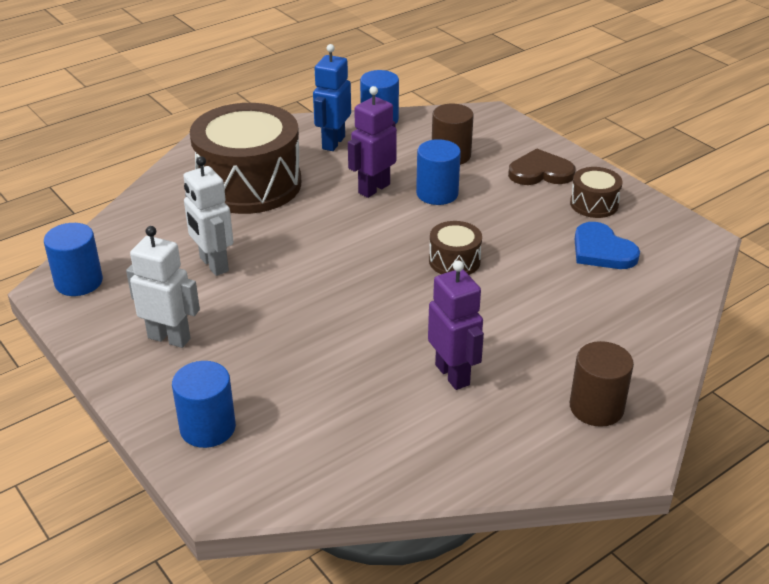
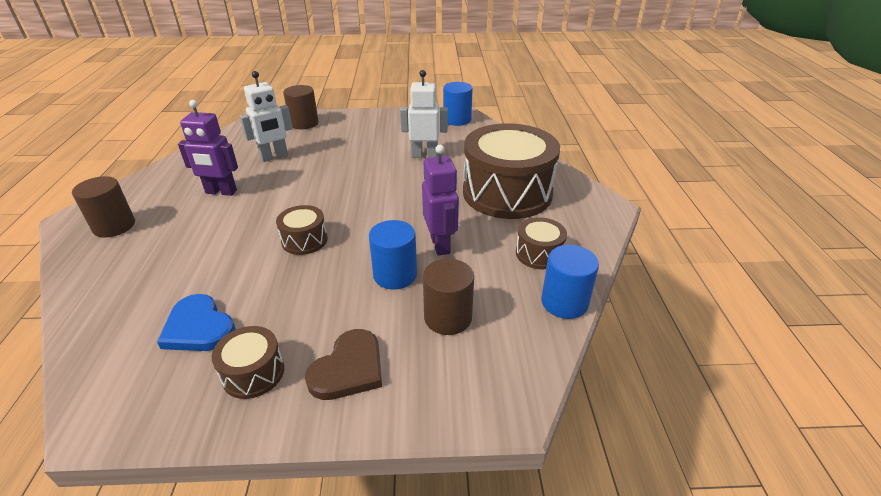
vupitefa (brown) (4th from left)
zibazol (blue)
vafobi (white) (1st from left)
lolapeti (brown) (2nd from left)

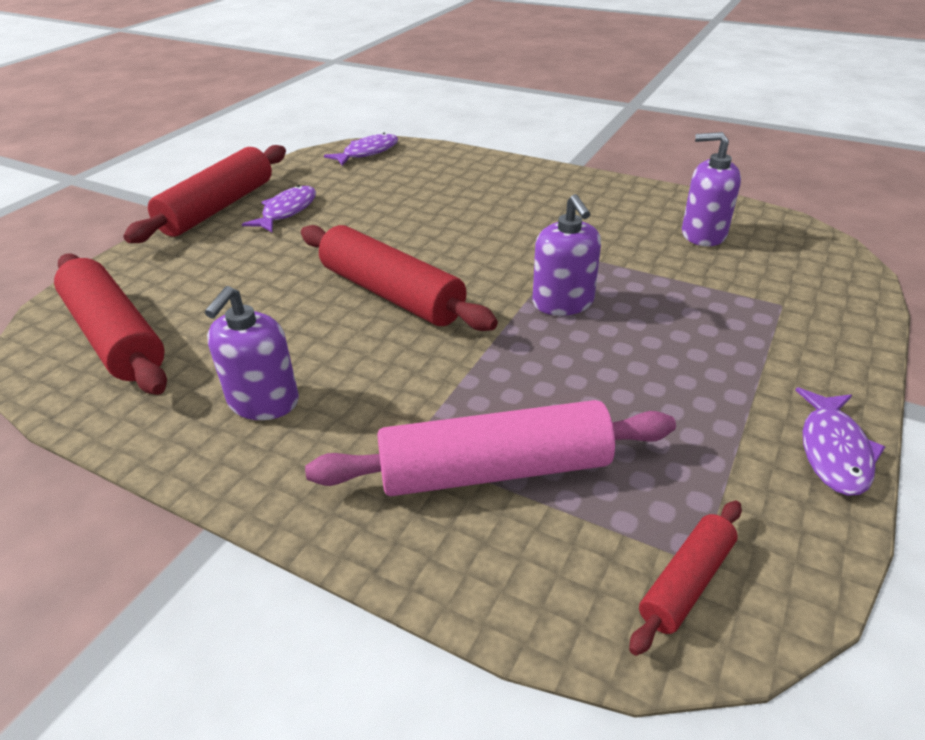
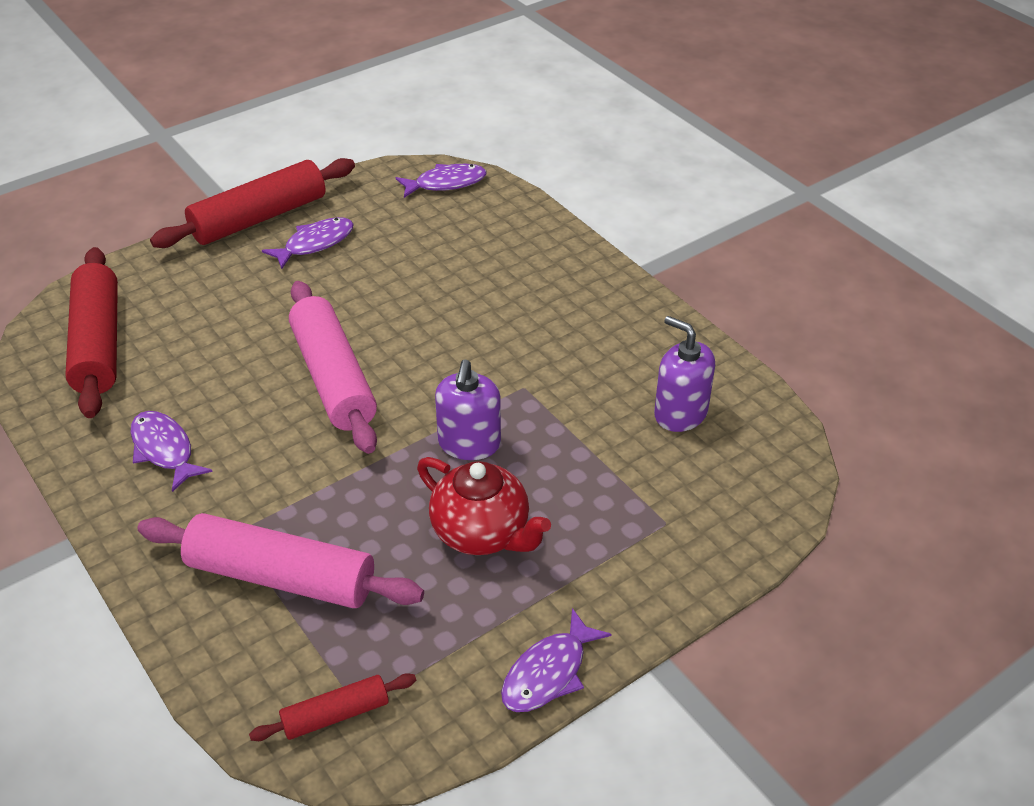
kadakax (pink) (2nd from left)
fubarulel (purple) (1st from left)
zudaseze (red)

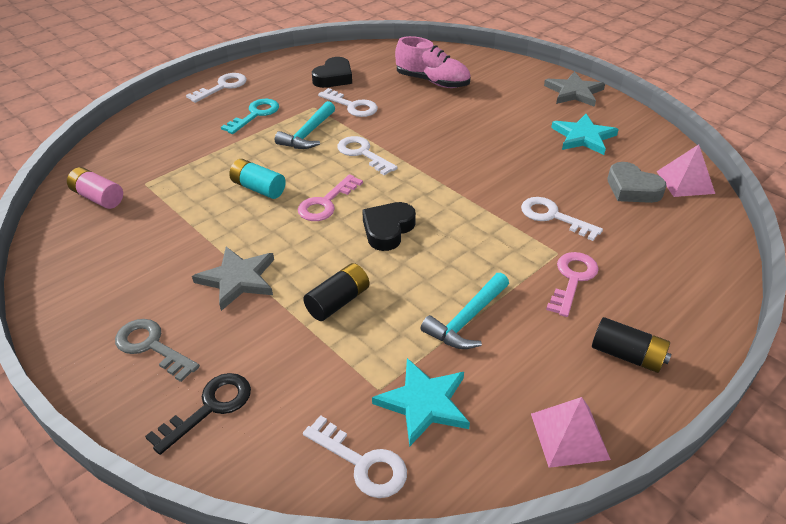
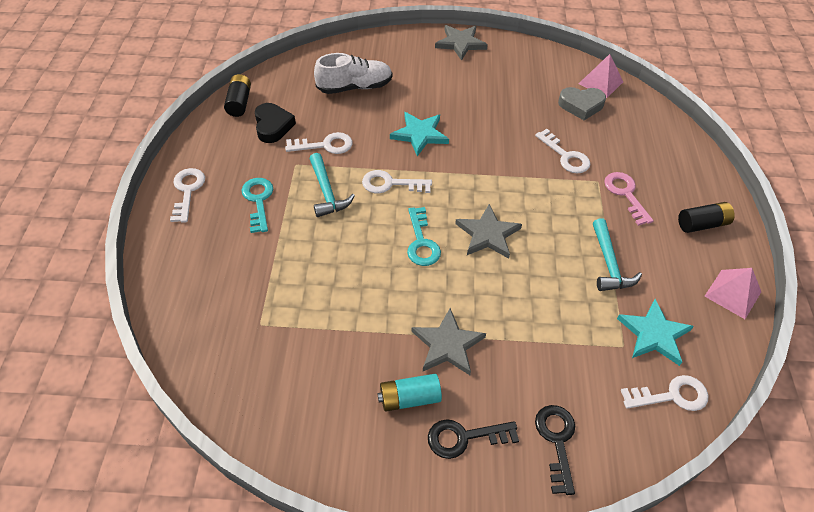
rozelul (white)
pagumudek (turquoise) (1st from left)
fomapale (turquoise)
fomapale (pink)
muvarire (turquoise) (2nd from left)
muvarire (white) (4th from left)
pagumudek (grey) (3rd from left)
fomapale (black) (1st from left)
muvarire (black) (1st from left)

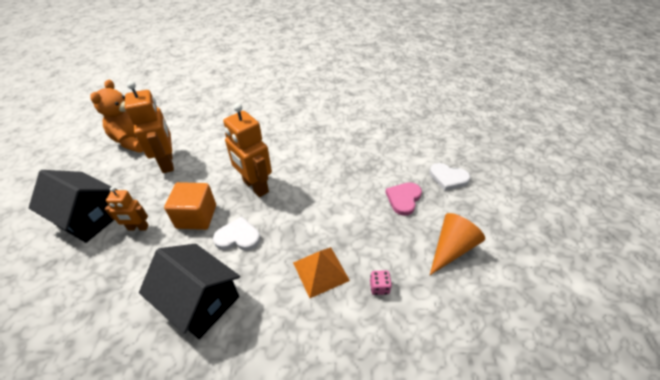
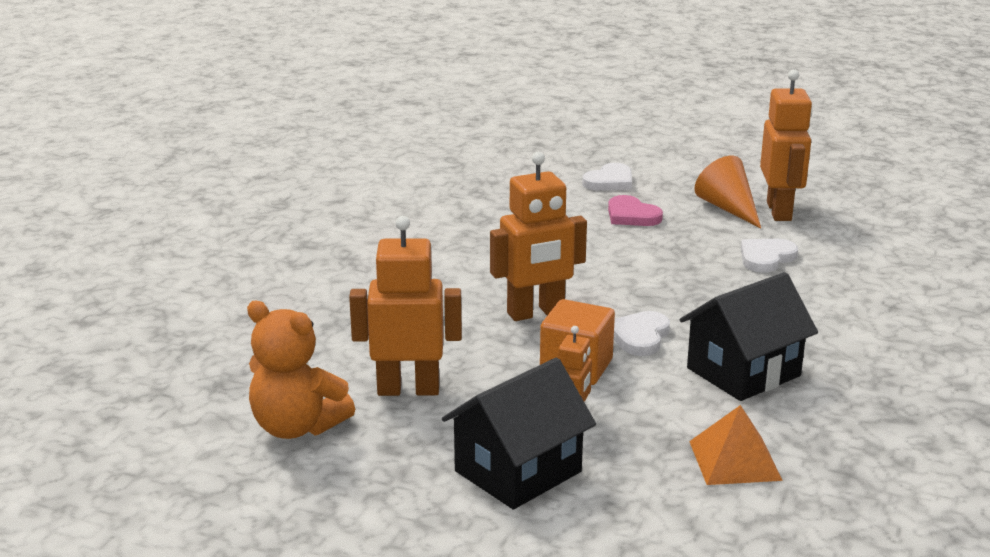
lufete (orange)
zibazol (white) (3rd from left)
vafobi (orange) (4th from left)

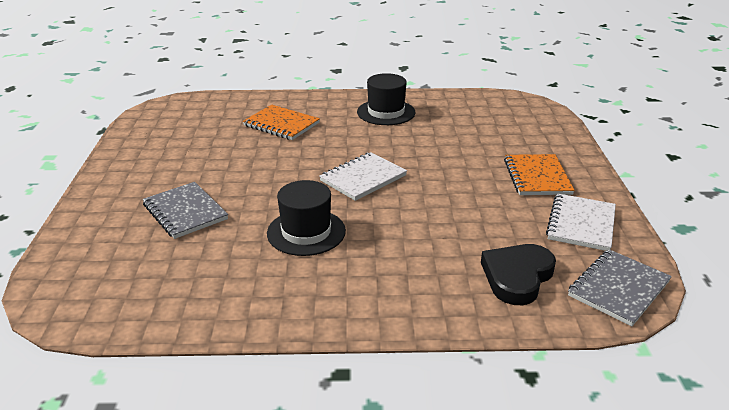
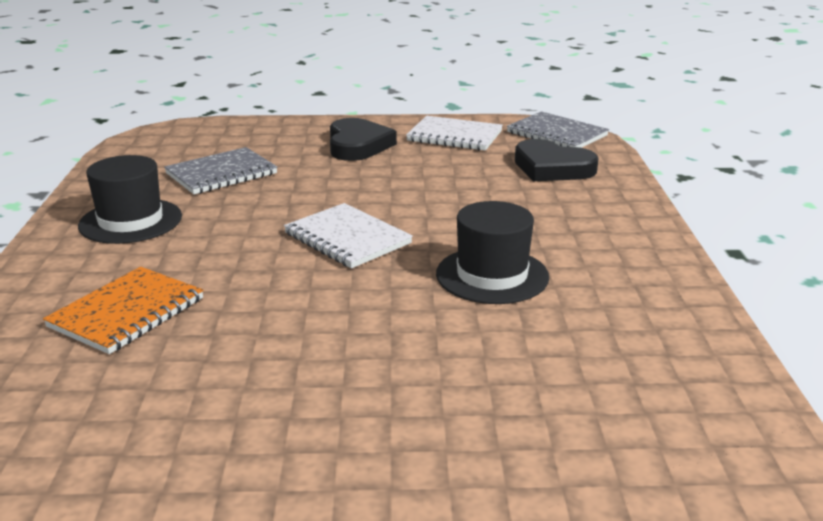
zibazol (black) (1st from left)
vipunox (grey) (1st from left)

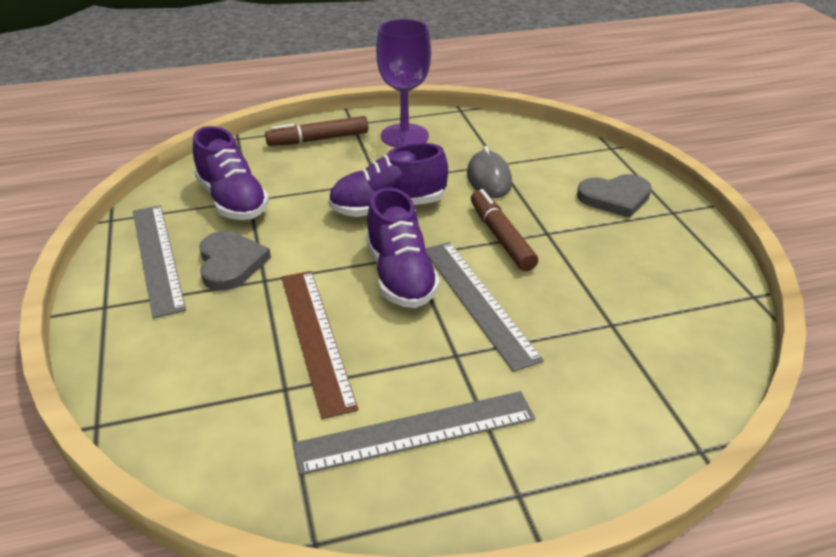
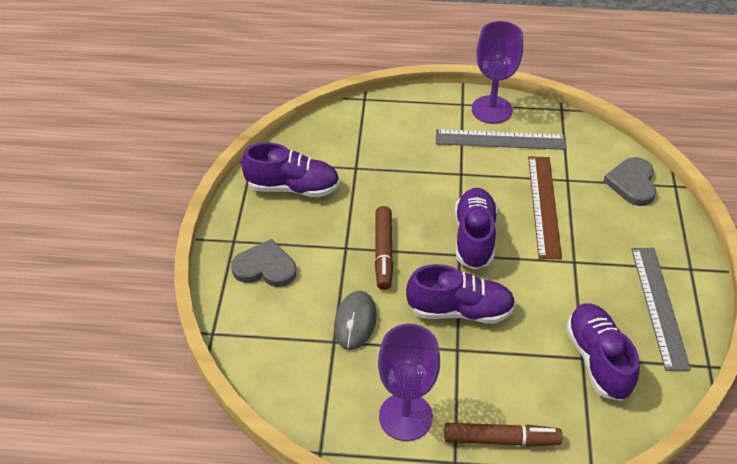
zibazol (grey) (2nd from left)
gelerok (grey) (3rd from left in the first image)
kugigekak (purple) (2nd from left)
rozelul (purple) (1st from left)

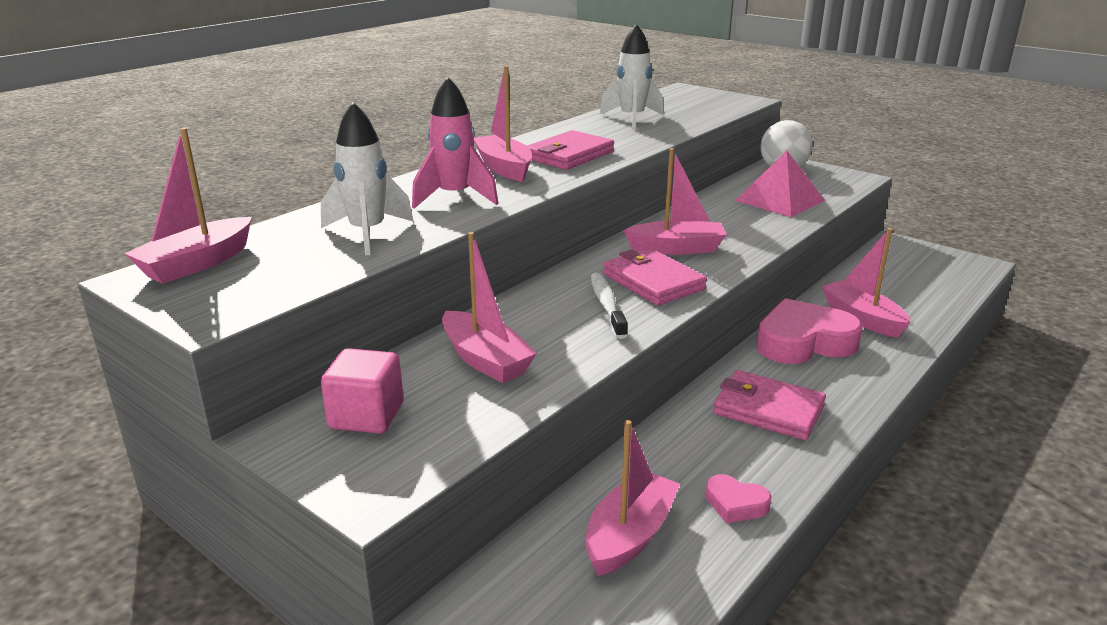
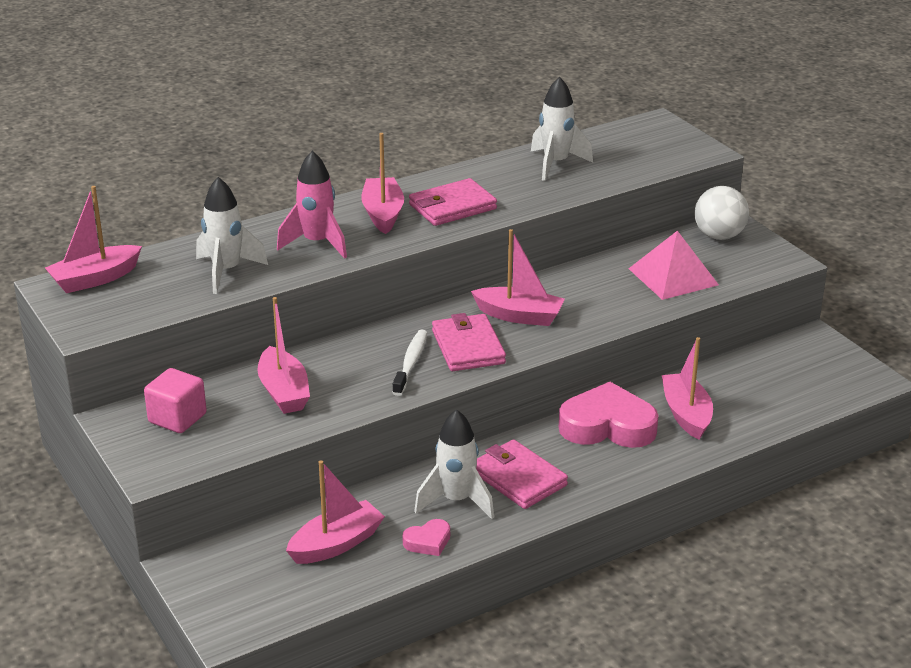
zibazol (pink) (1st from left)
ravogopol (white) (2nd from left)

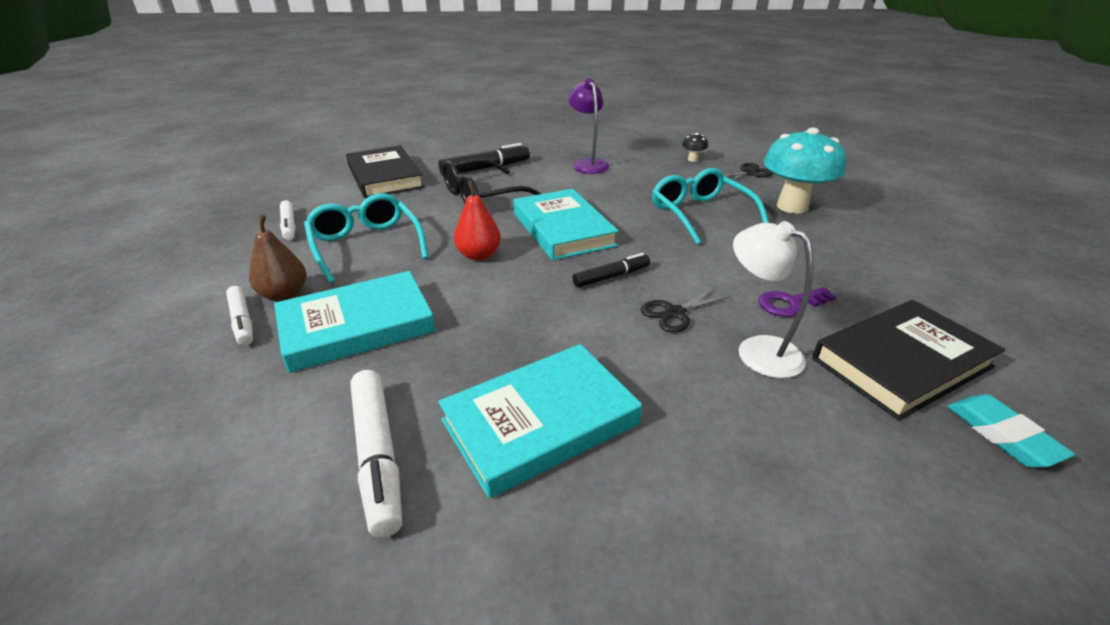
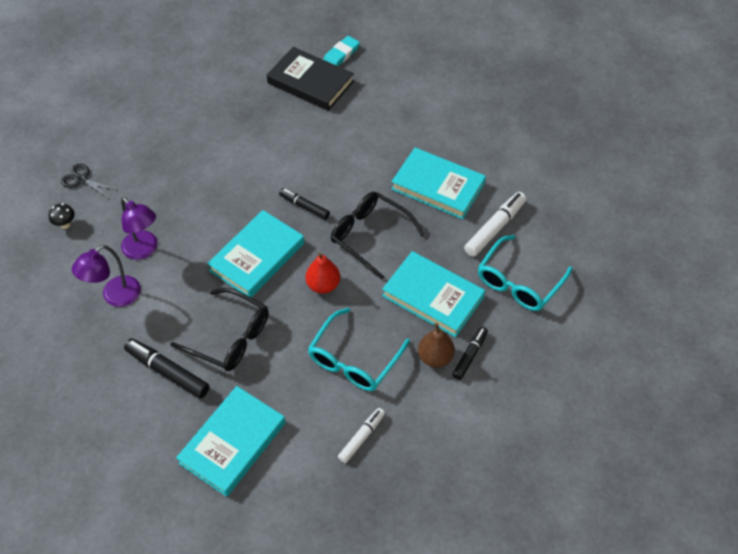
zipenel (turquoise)
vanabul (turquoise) (1st from left)
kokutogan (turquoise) (2nd from left)
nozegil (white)
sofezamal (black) (3rd from left)
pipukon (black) (1st from left in the first image)
muvarire (purple)
kokutogan (black) (2nd from left)
nozegil (purple) (2nd from left)

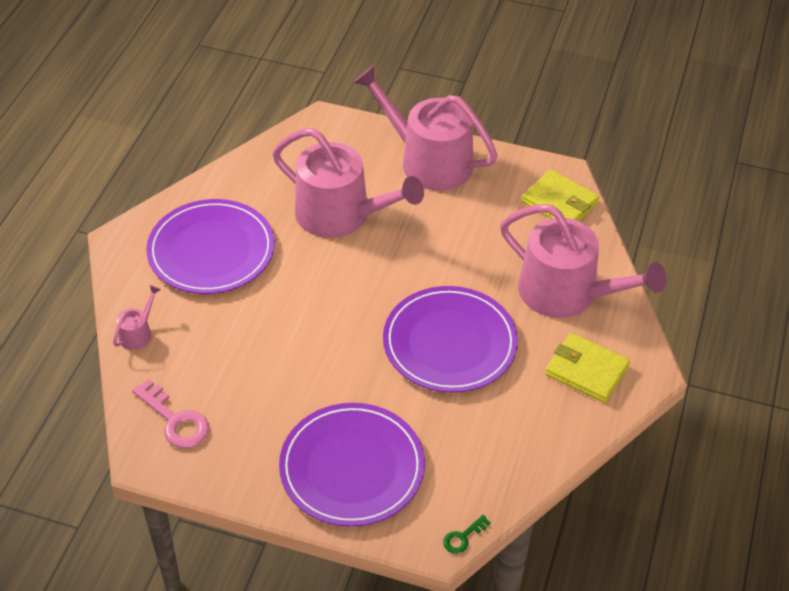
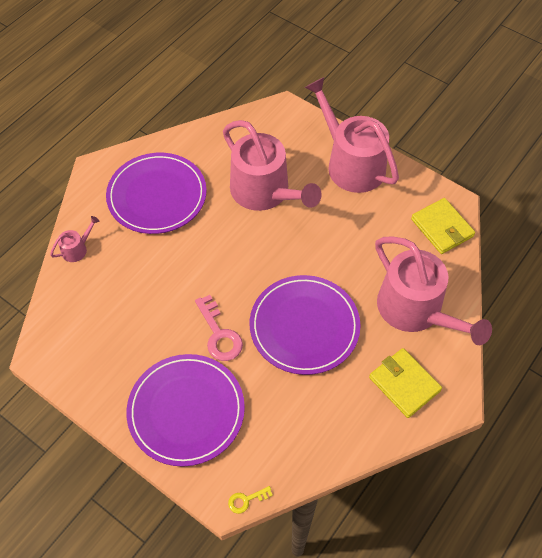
muvarire (pink)
muvarire (yellow)

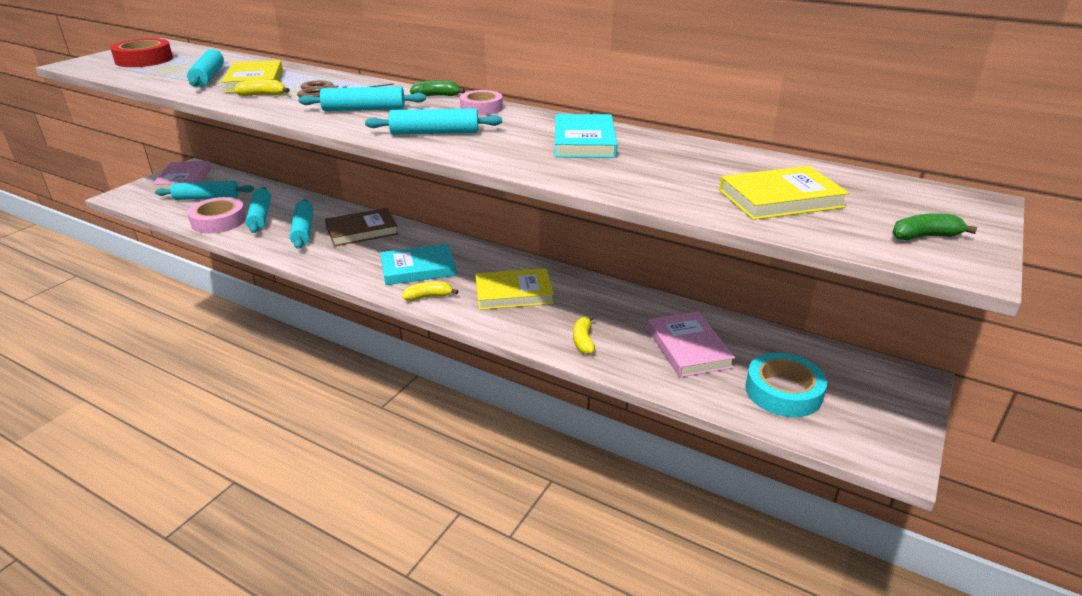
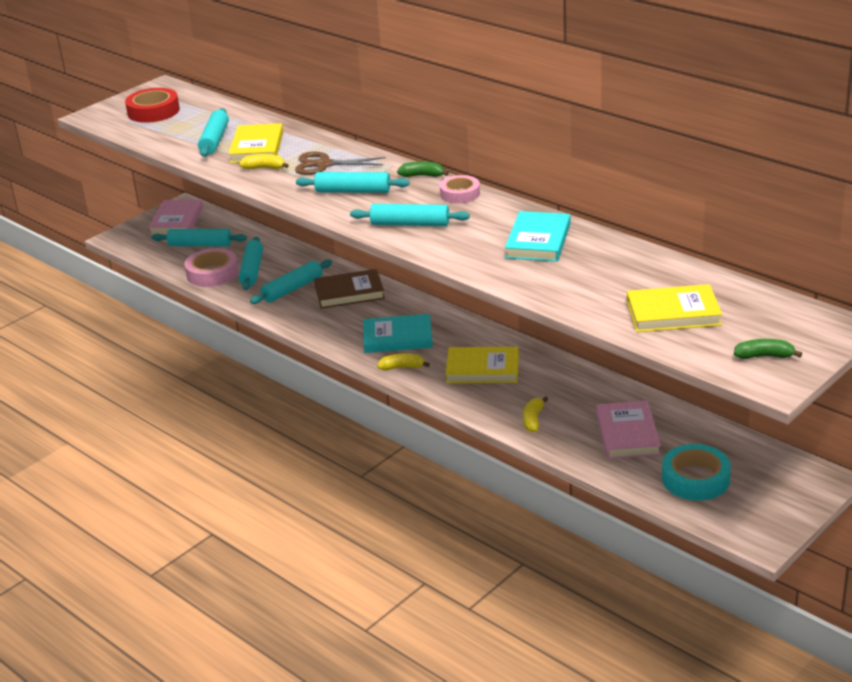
kadakax (turquoise) (4th from left)

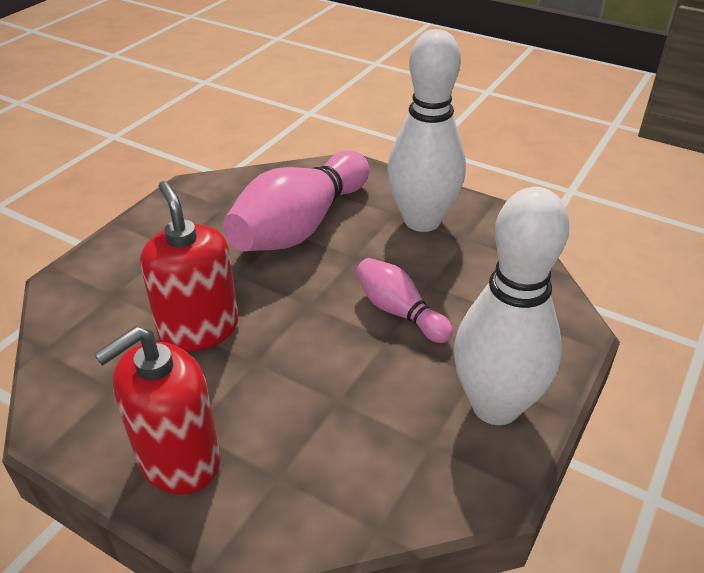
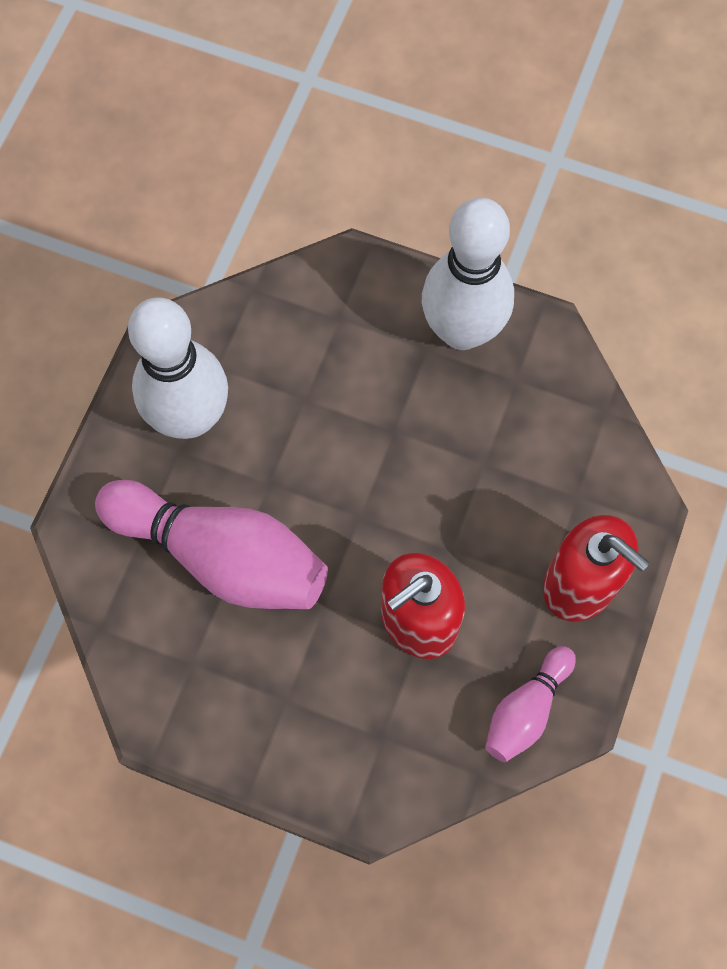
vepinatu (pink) (2nd from left)

